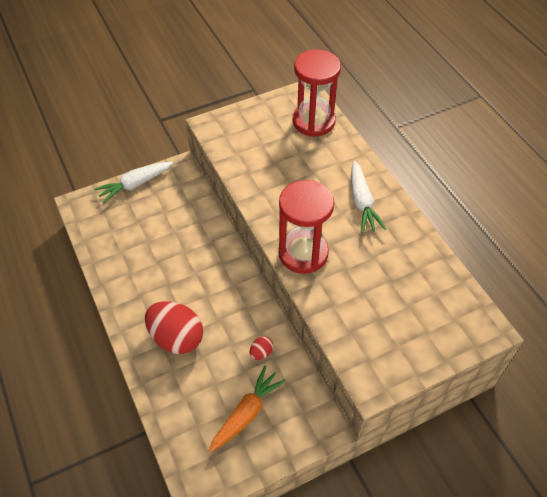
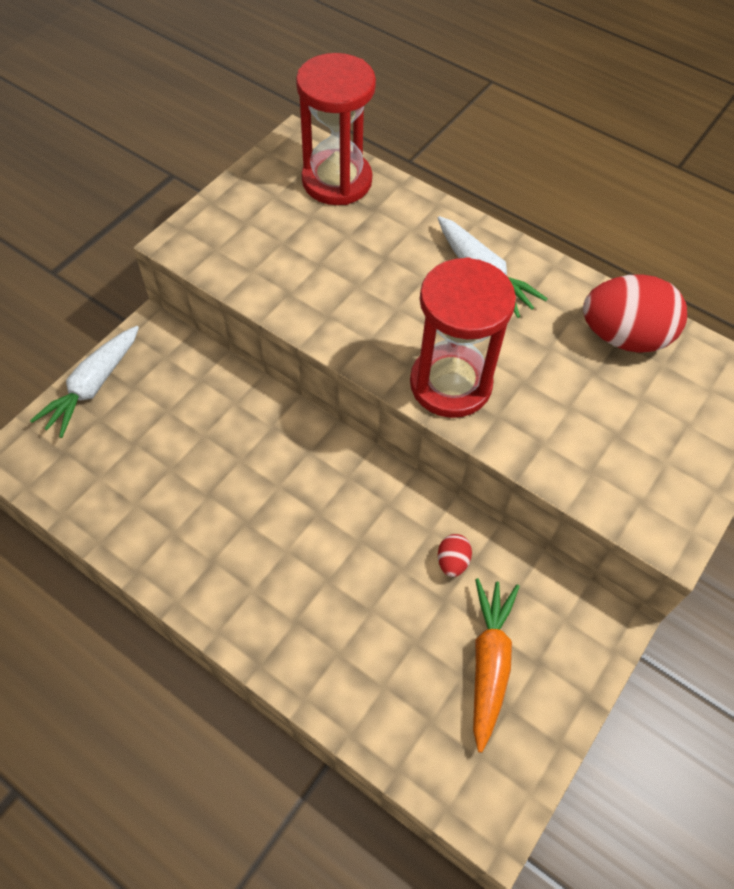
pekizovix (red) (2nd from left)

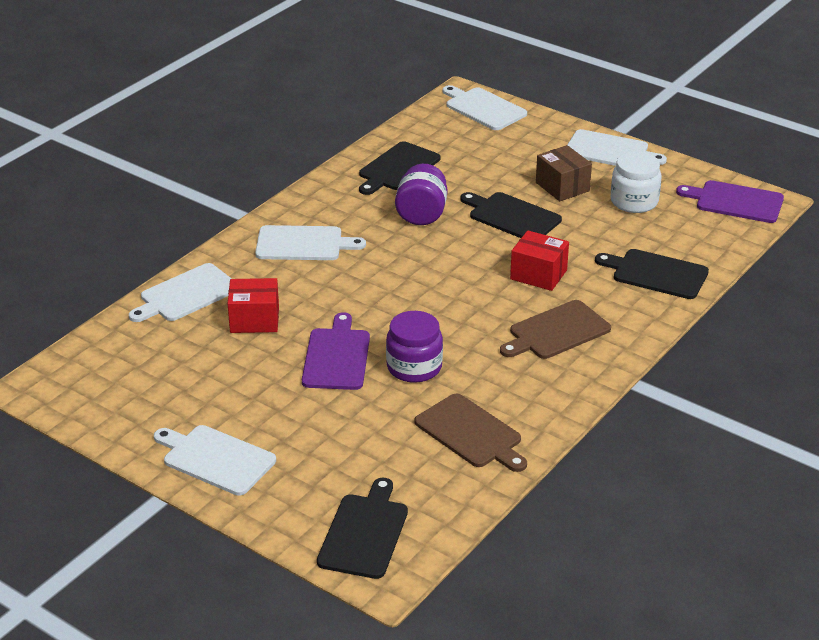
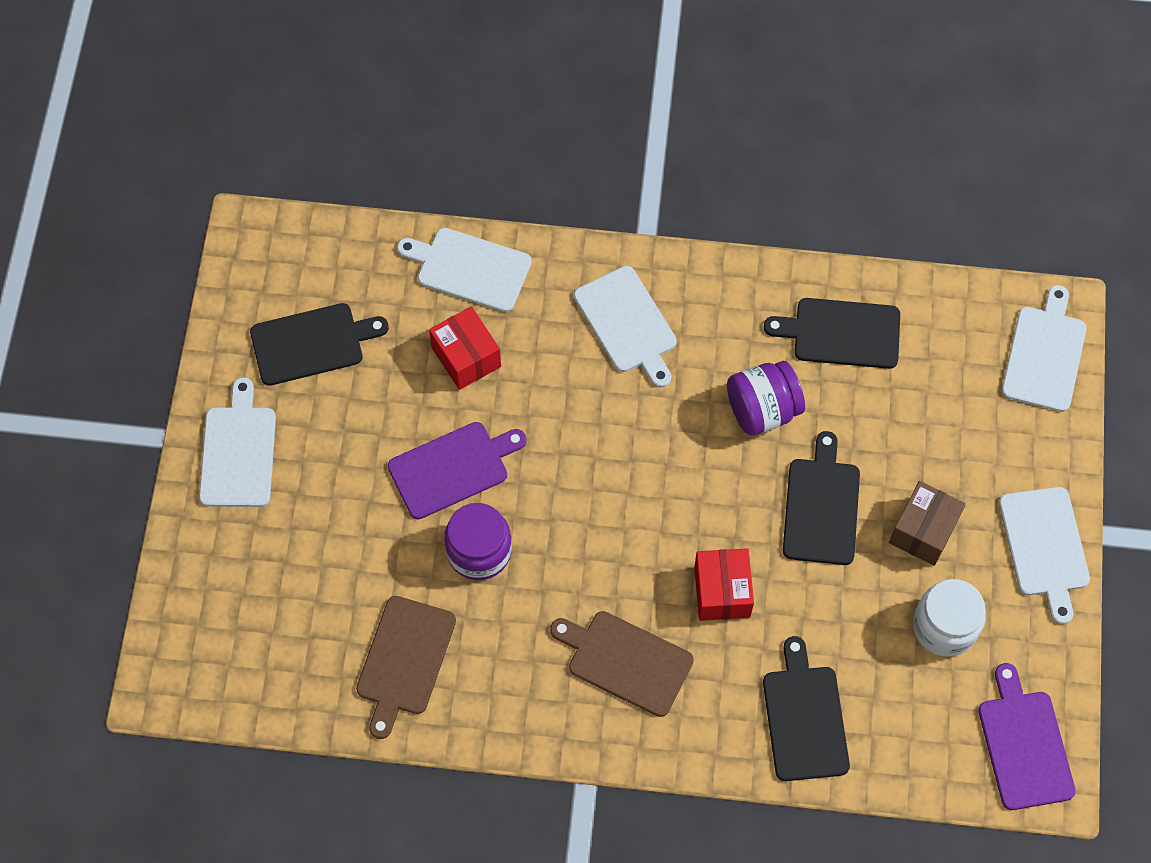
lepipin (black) (1st from left)

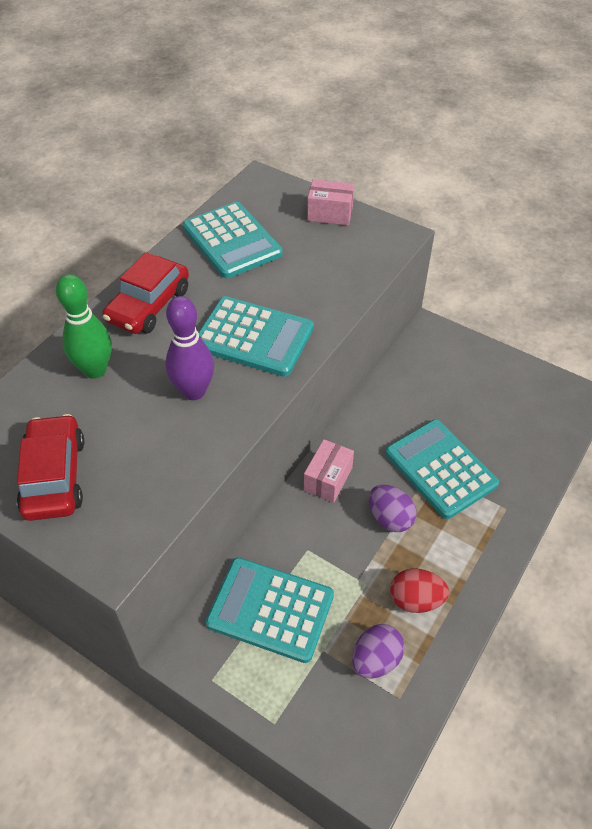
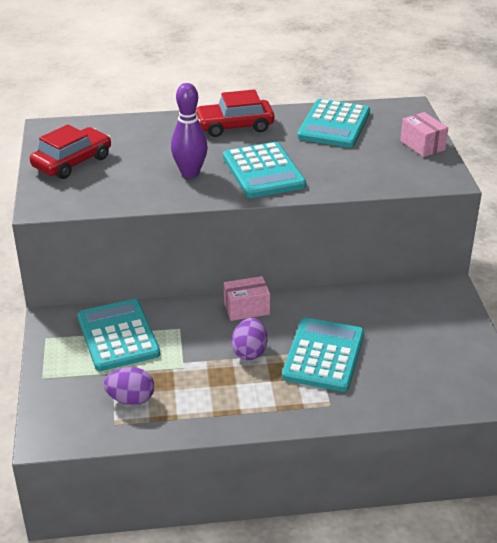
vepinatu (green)
pekizovix (red)

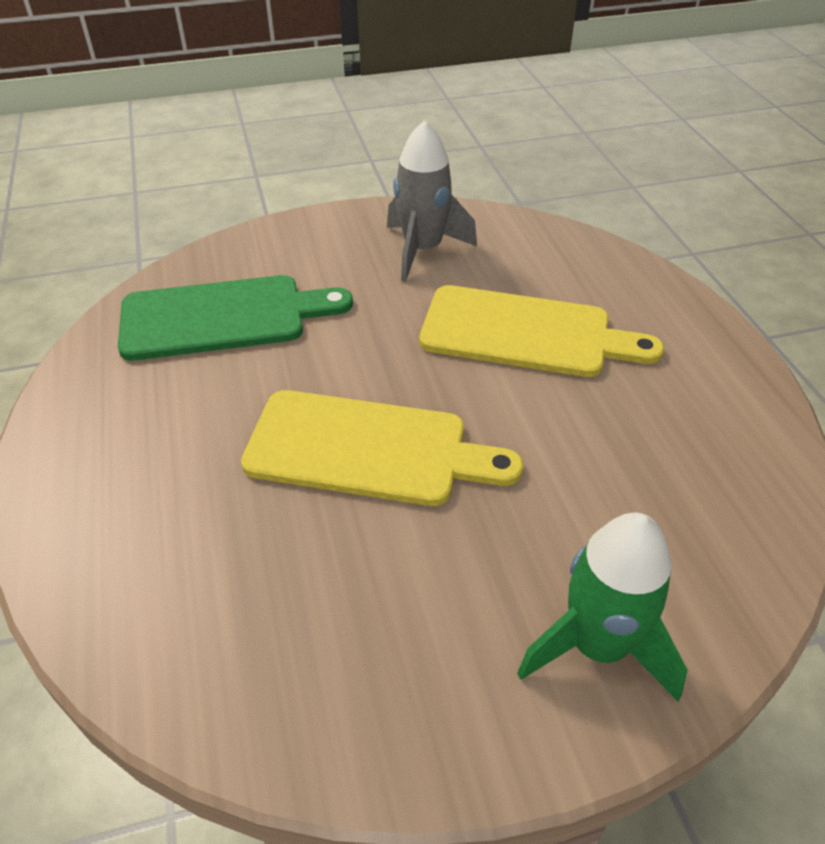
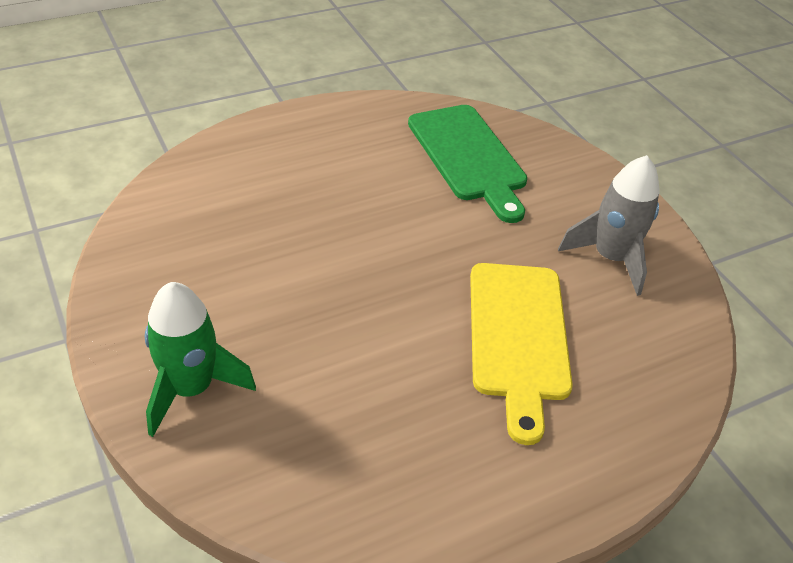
lepipin (yellow) (1st from left in the first image)

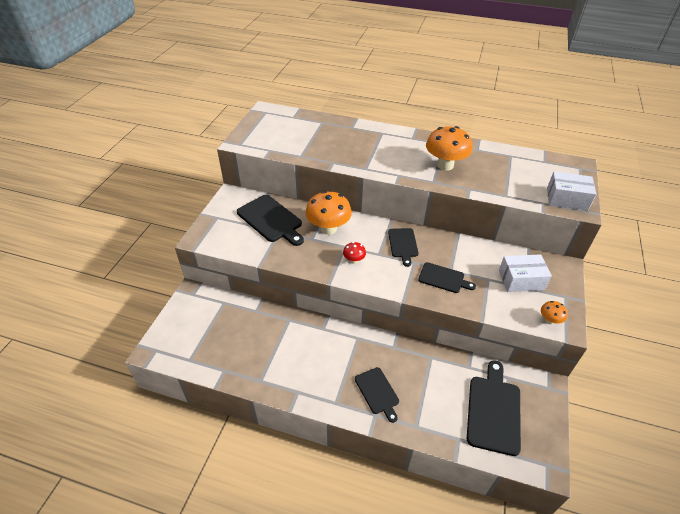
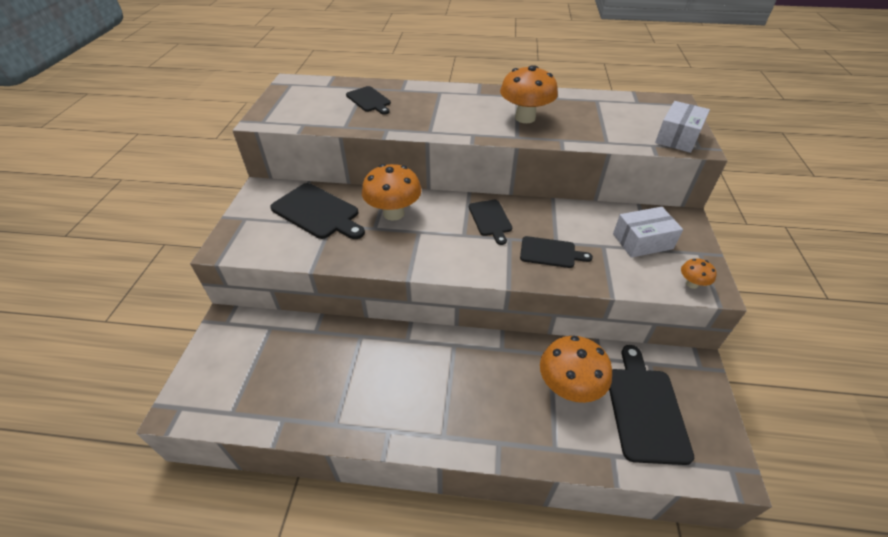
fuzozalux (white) (2nd from left)
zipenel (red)
lepipin (black) (2nd from left)
zipenel (orange) (3rd from left)

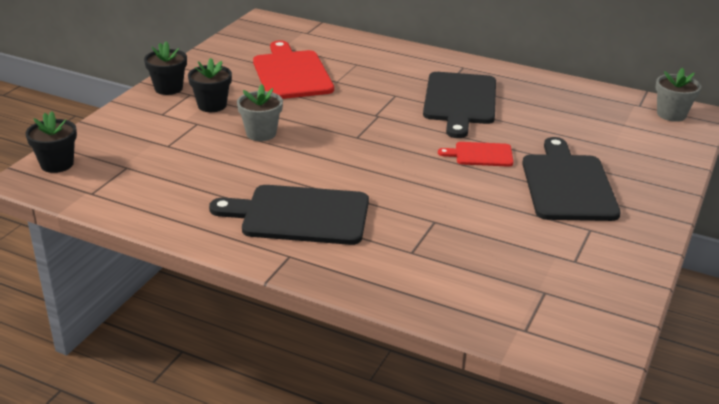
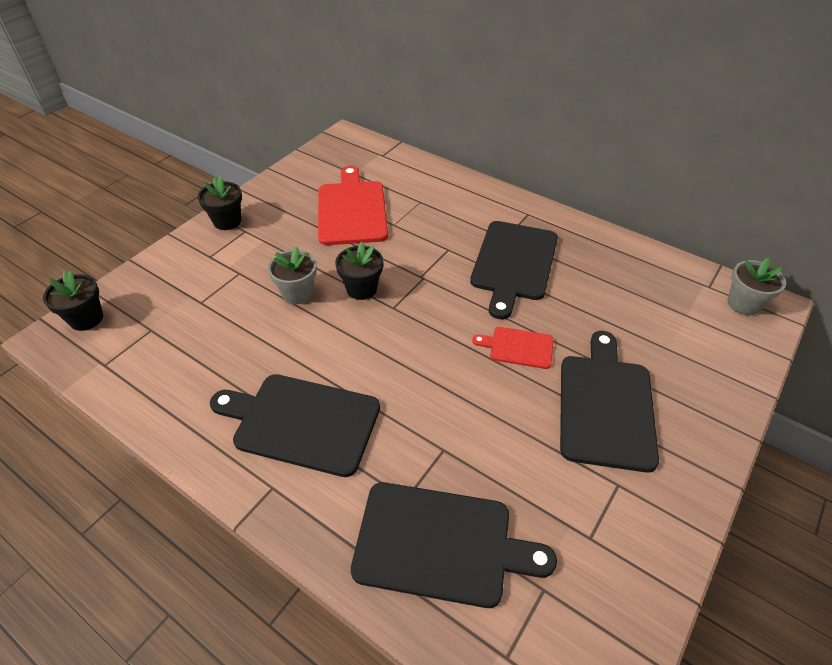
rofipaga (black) (3rd from left)
lepipin (black) (2nd from left)

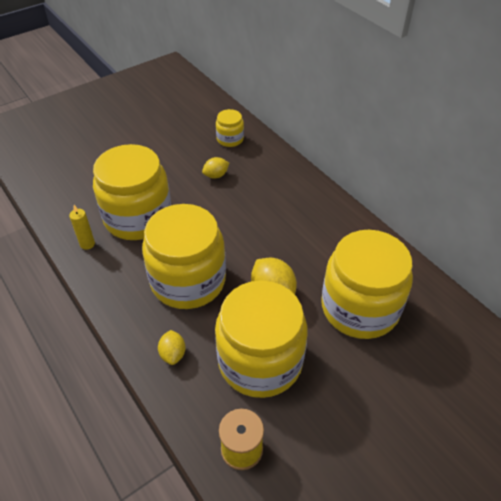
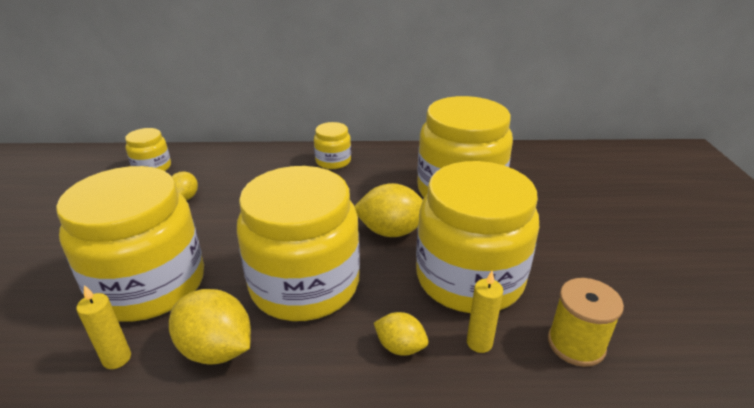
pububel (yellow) (4th from left)
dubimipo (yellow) (2nd from left)
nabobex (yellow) (2nd from left)

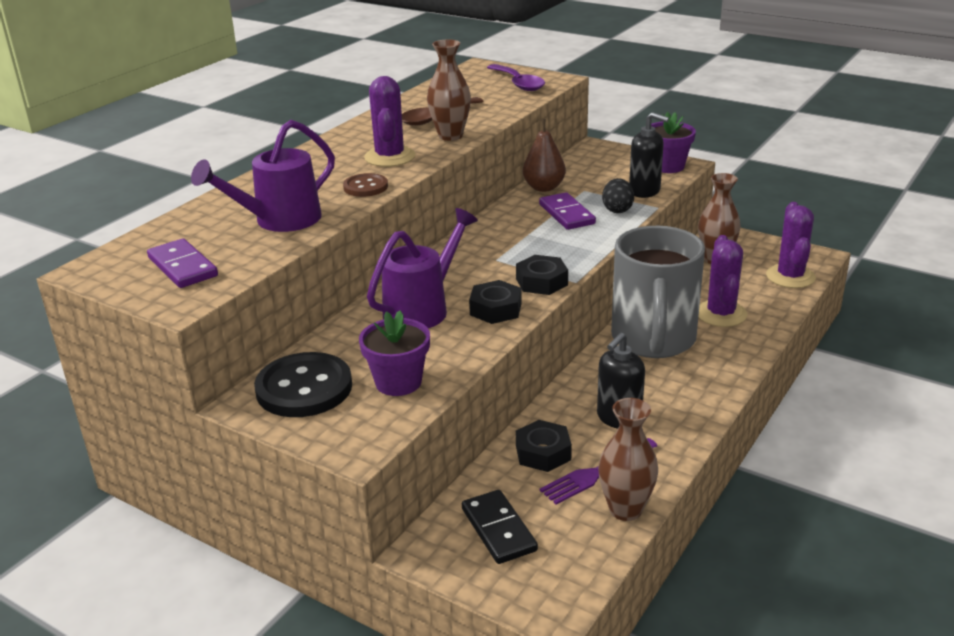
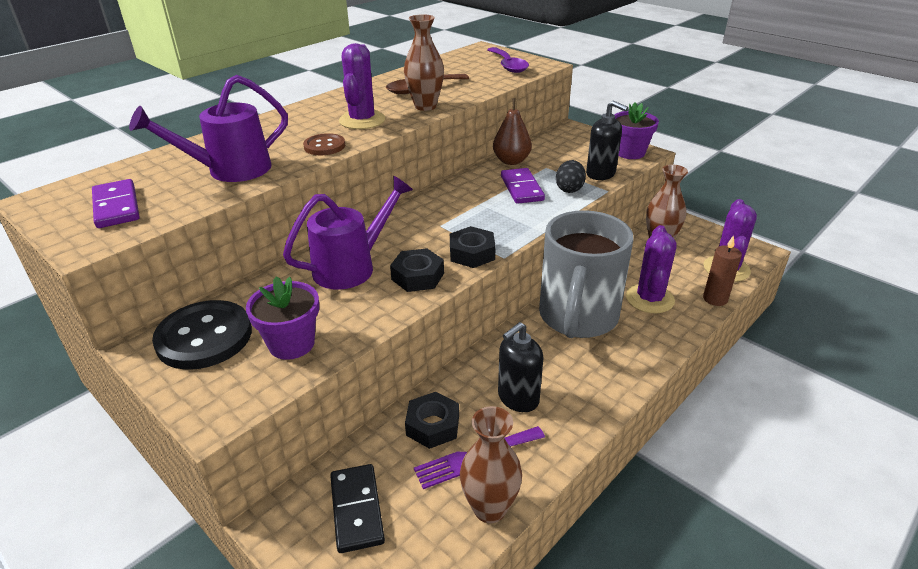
dubimipo (brown)

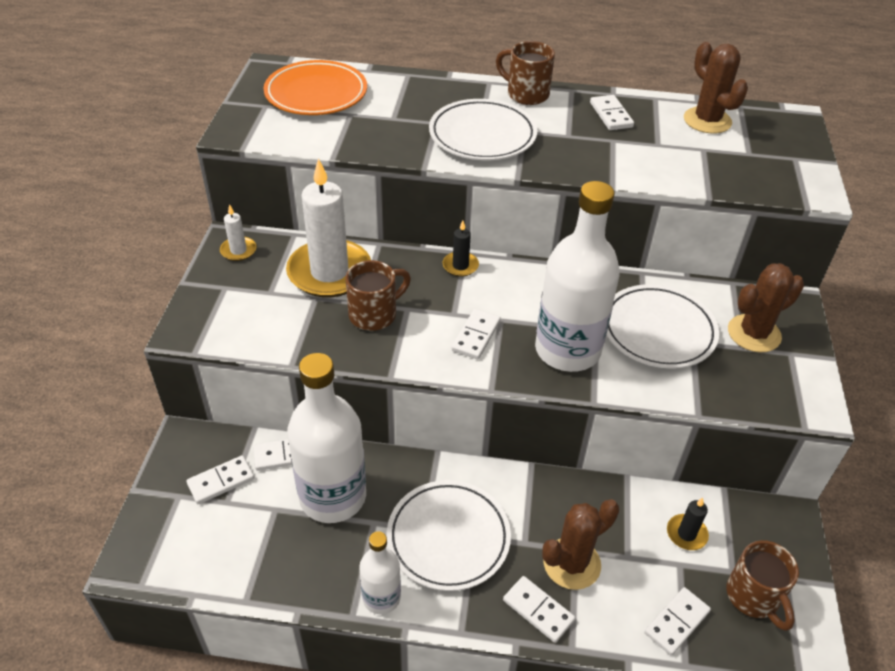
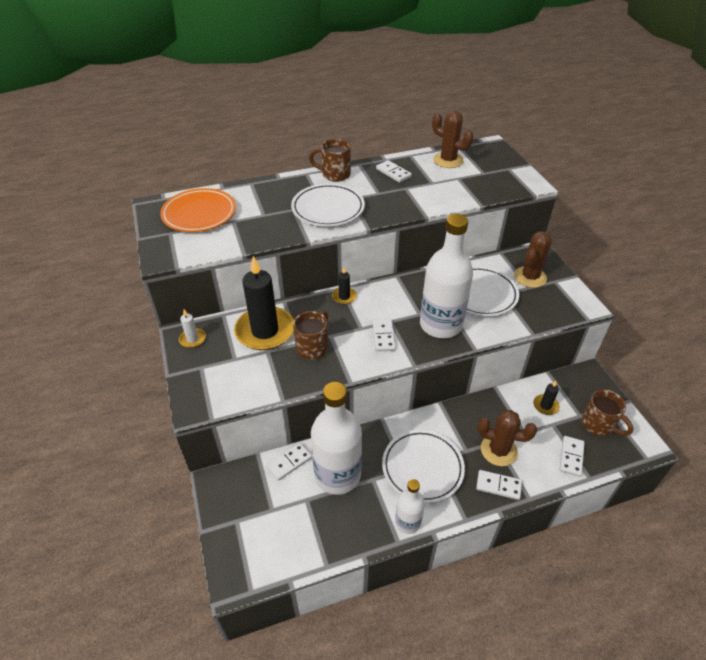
dubimipo (black) (1st from left)
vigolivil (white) (1st from left in the first image)
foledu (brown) (2nd from left)

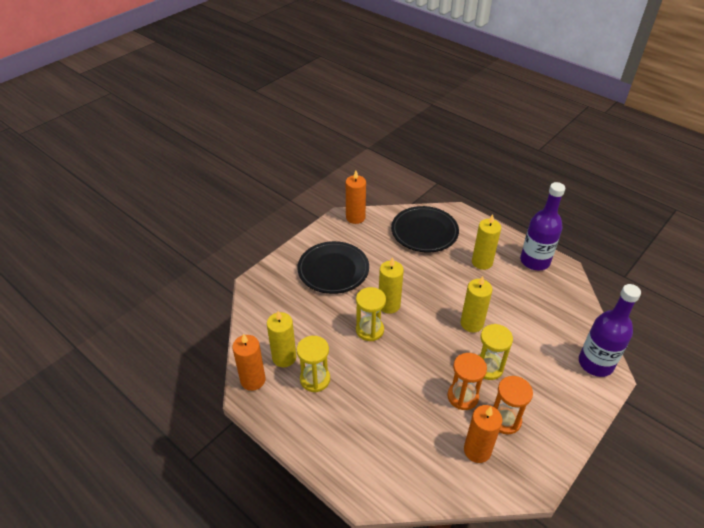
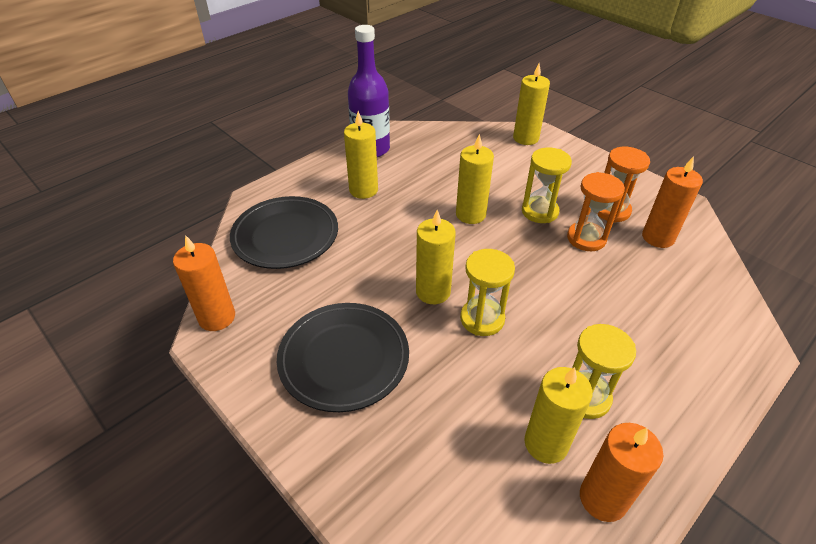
dubimipo (yellow) (4th from left)

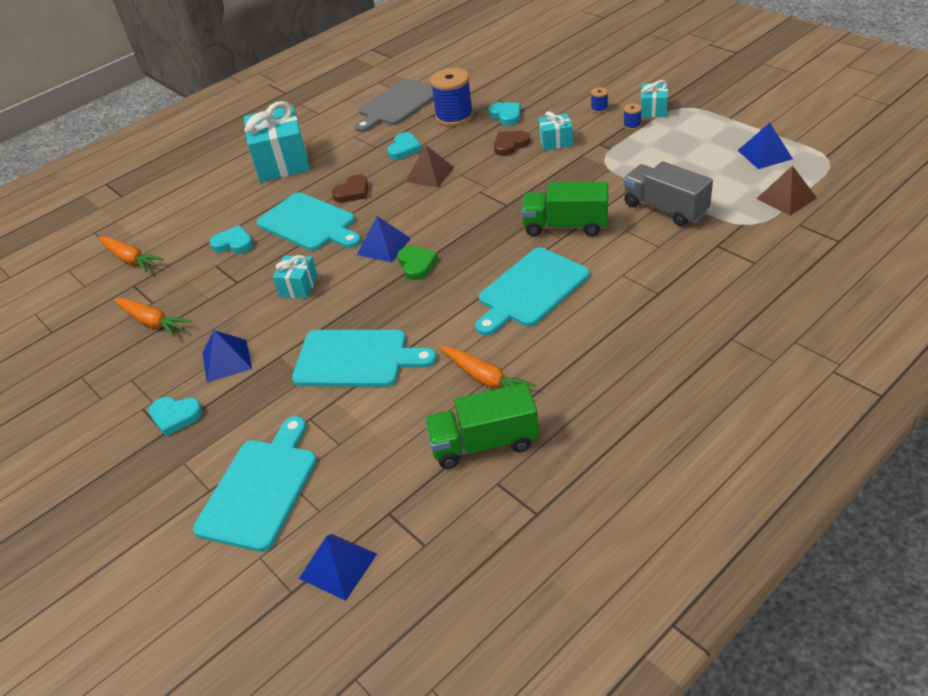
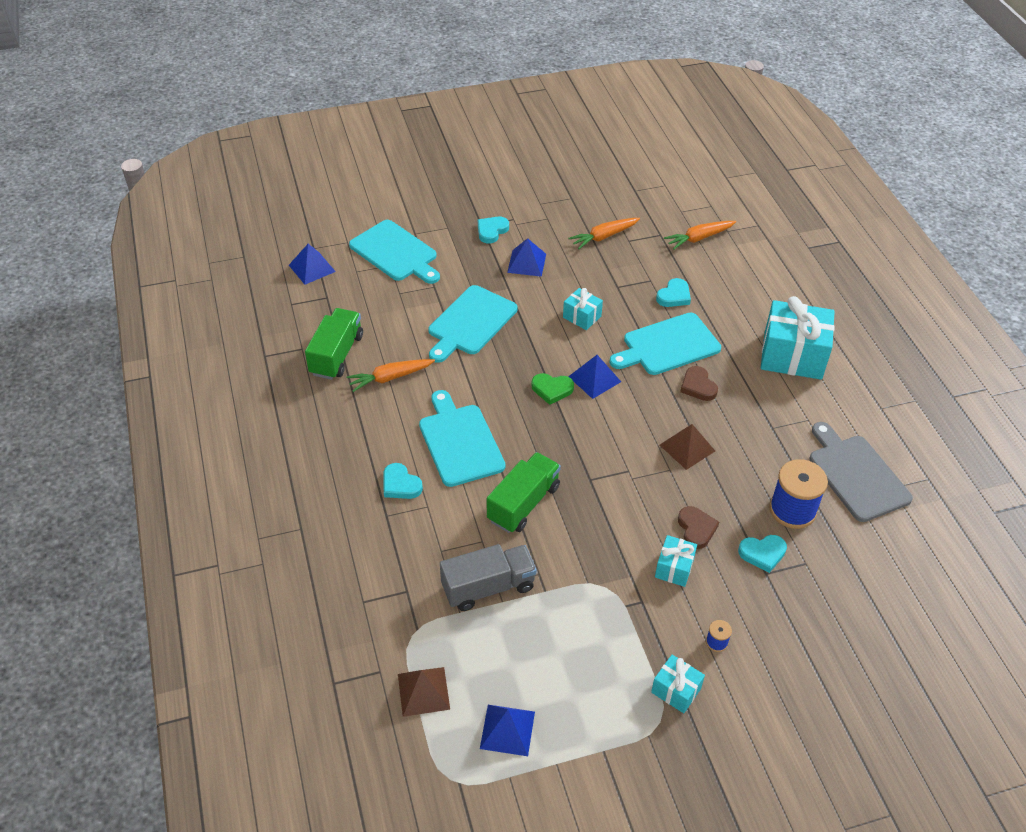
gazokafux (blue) (3rd from left in the first image)
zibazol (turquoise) (1st from left)

